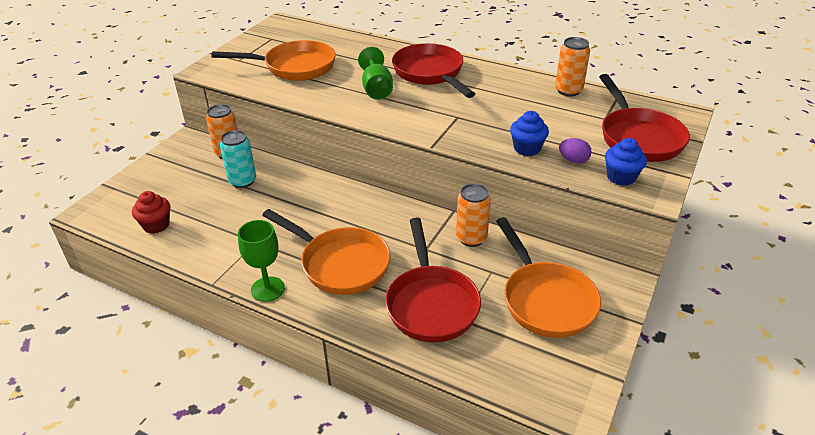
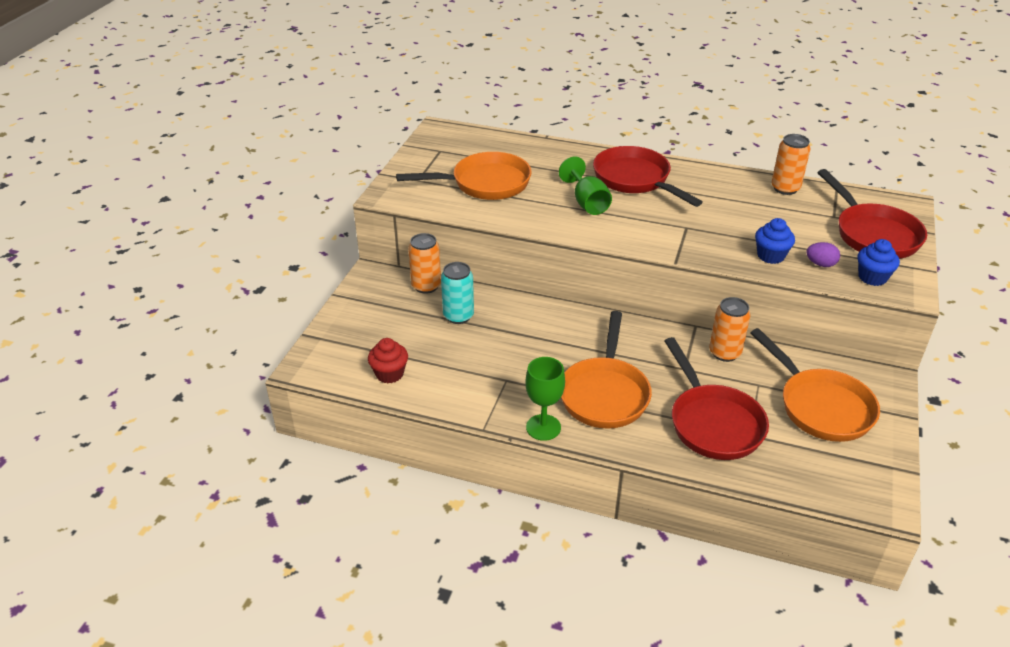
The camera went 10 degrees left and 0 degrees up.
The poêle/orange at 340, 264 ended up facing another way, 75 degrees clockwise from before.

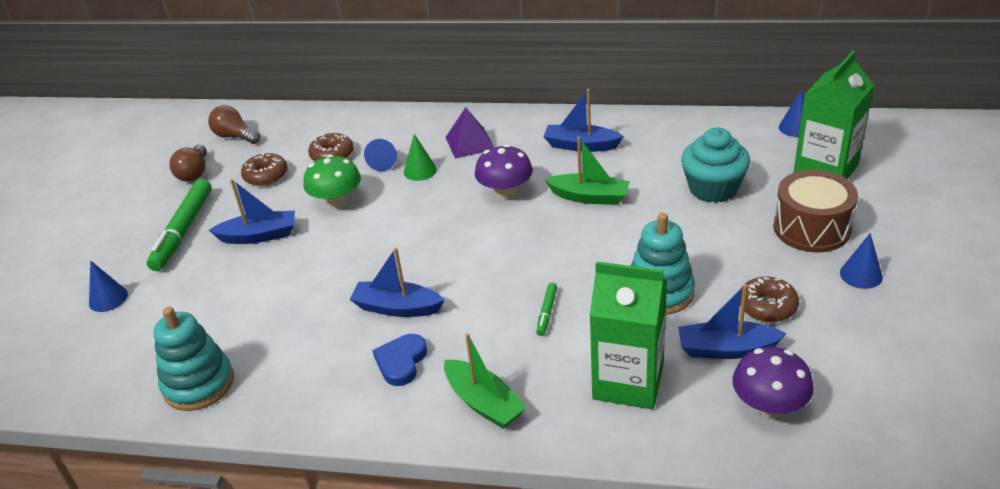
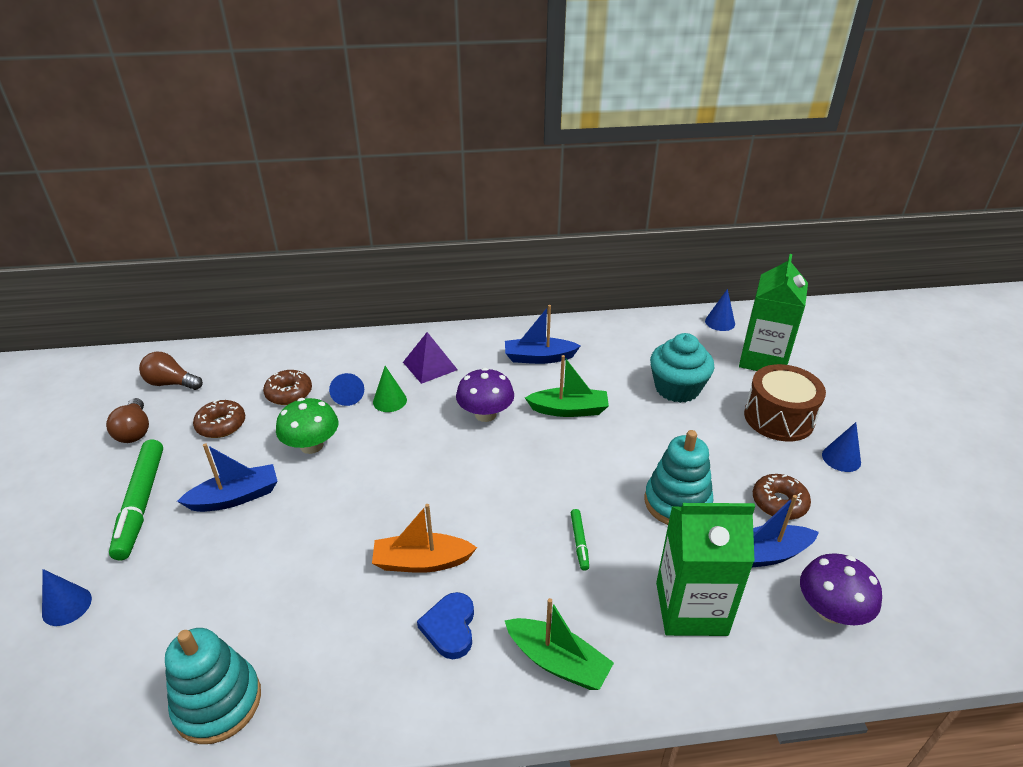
The camera went 20 degrees left and 0 degrees up.
What was the bateau/bleu at 397, 308 turned into the bateau/orange at 422, 562.

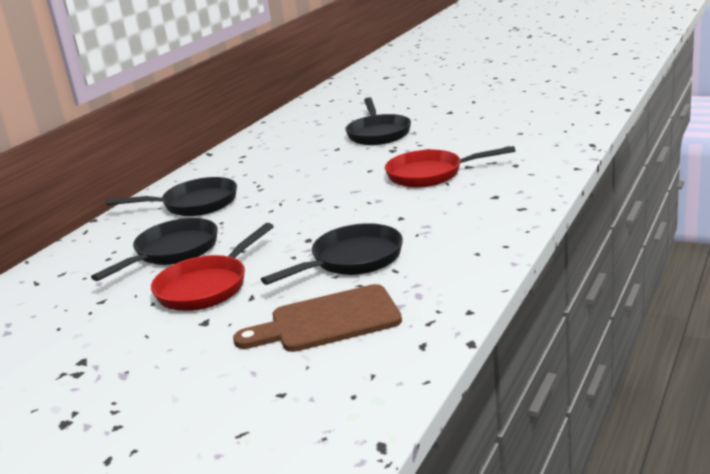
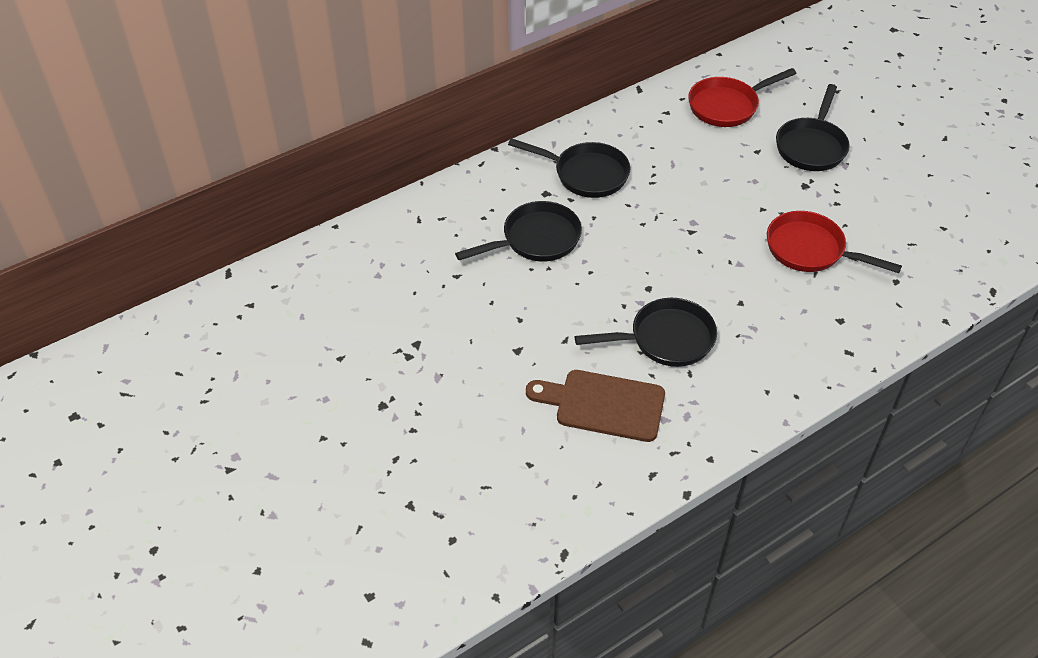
The camera went 25 degrees right and 25 degrees up.
The poêle/rouge ended up elsewhere, having gone from 207, 287 to 727, 106.

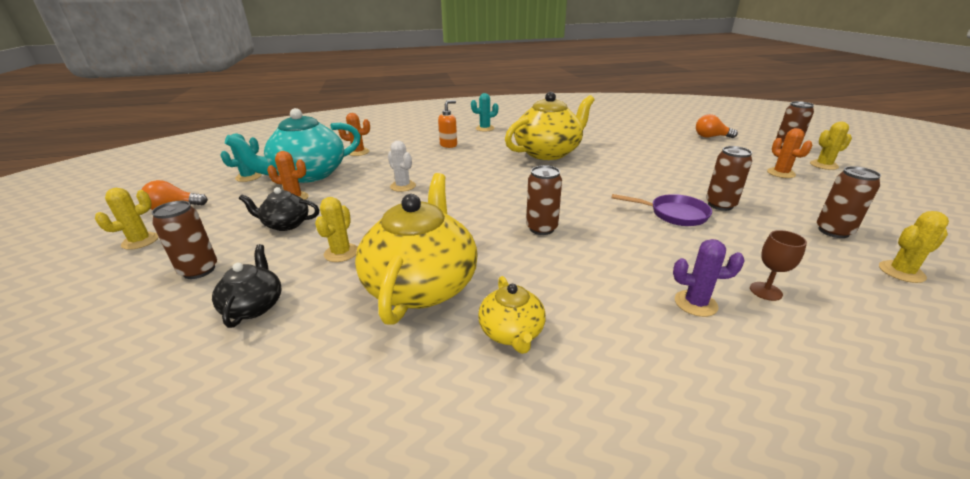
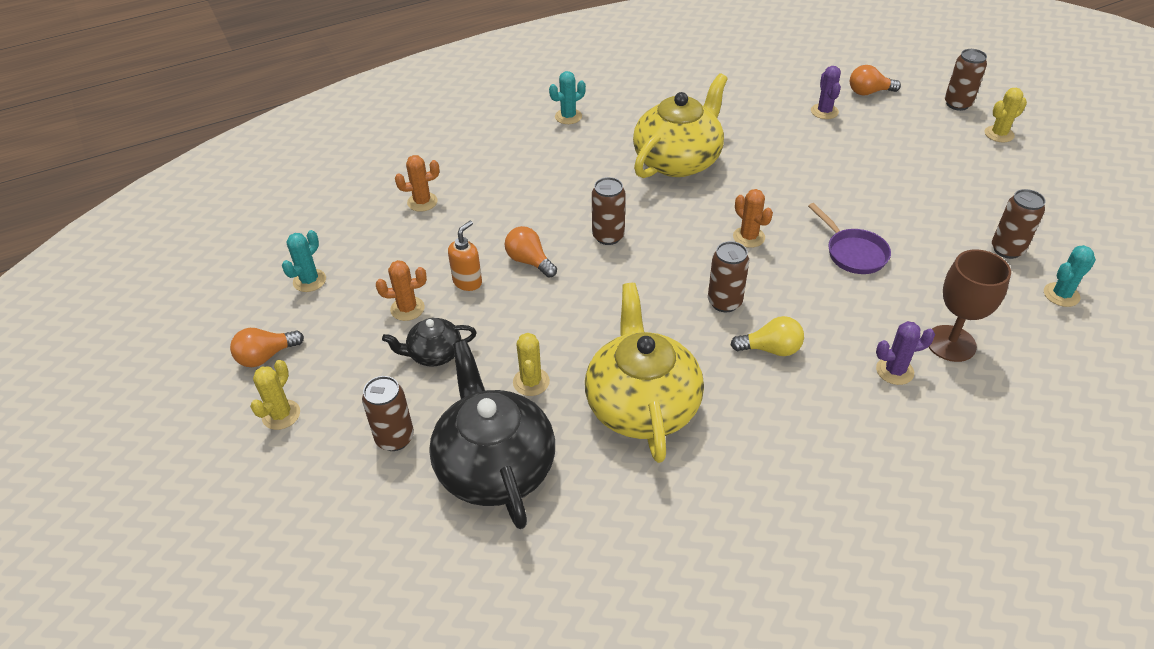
The camera went 15 degrees left and 15 degrees up.
The size of the théière/noir at 254, 306 changed by a factor of 2.00.
The distributeur de savon/orange ended up elsewhere, having gone from 448, 145 to 468, 282.
Where the cactus/blanc stood at 403, 186, the ampoule/orange came to stand at 529, 261.
The canette/marron ended up elsewhere, having gone from 720, 205 to 608, 236.
The second view gained the ampoule/jaune at 771, 349.
The cactus/orange ended up elsewhere, having gone from 781, 173 to 748, 237.
The poêle/violet at 673, 214 ended up facing another way, 60 degrees clockwise from before.
The second view gained the cactus/violet at 824, 111.
The size of the verre à pied/marron at 765, 291 changed by a factor of 1.81.
What was the cactus/jaune at 901, 272 turned into the cactus/turquoise at 1061, 295.
The second view lost the théière/turquoise at 308, 174.
The second view lost the théière/jaune at 511, 332.

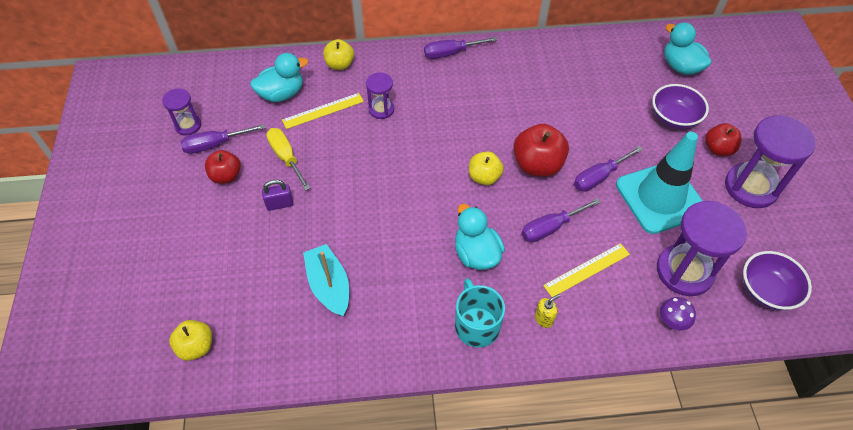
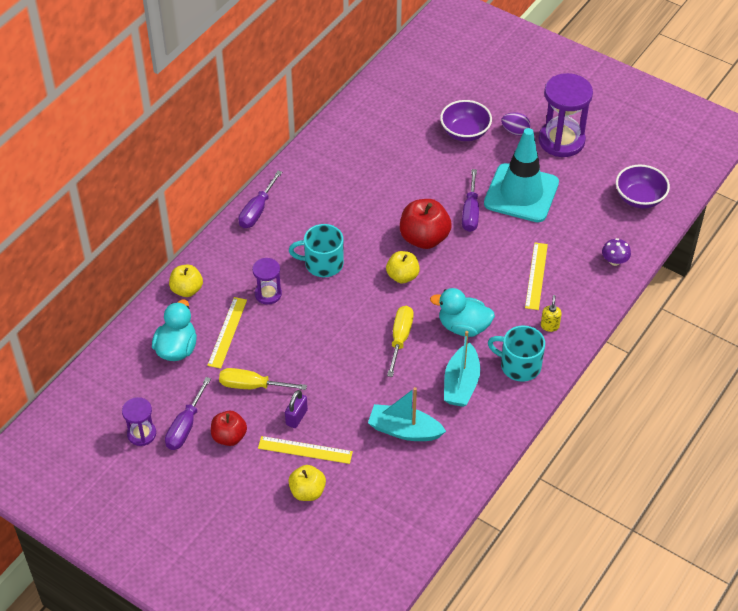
The camera went 50 degrees left and 5 degrees down.
The second view gained the règle/jaune at 305, 450.
The pomme/jaune ended up elsewhere, having gone from 196, 346 to 307, 491.
The second view gained the tasse/turquoise at 322, 263.
The second view gained the tournevis/jaune at 400, 339.
The second view gained the bateau/turquoise at 461, 383.
Where the pomme/rouge stood at 718, 149, the œuf/violet came to stand at 515, 131.
The second view lost the tournevis/violet at 551, 227.
The second view lost the sablier/violet at 684, 271.
The second view lost the canard/turquoise at 680, 66.

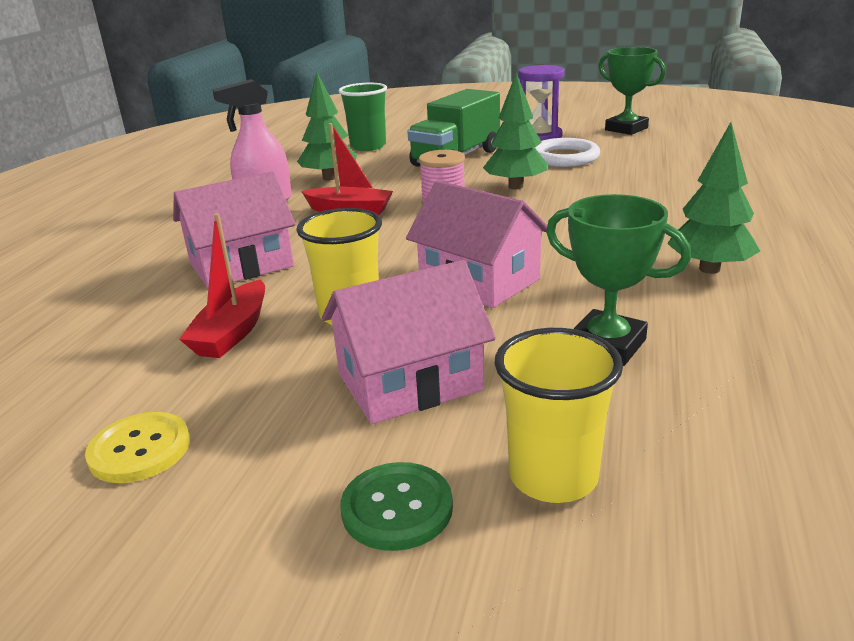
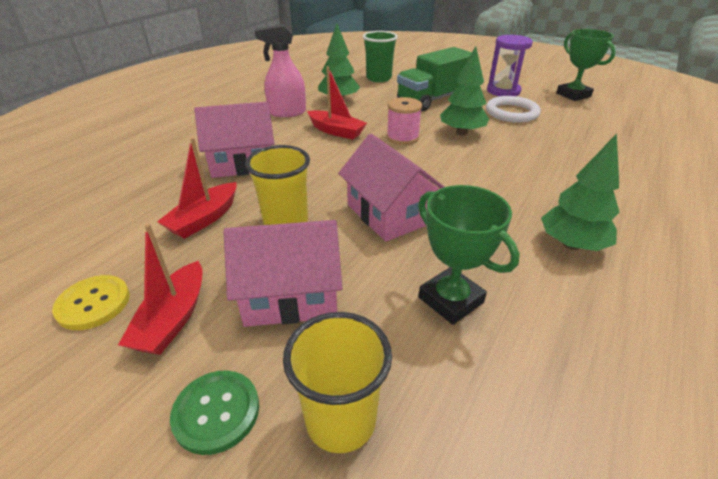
The camera went 15 degrees right and 10 degrees up.
The second view gained the bateau/rouge at 173, 319.

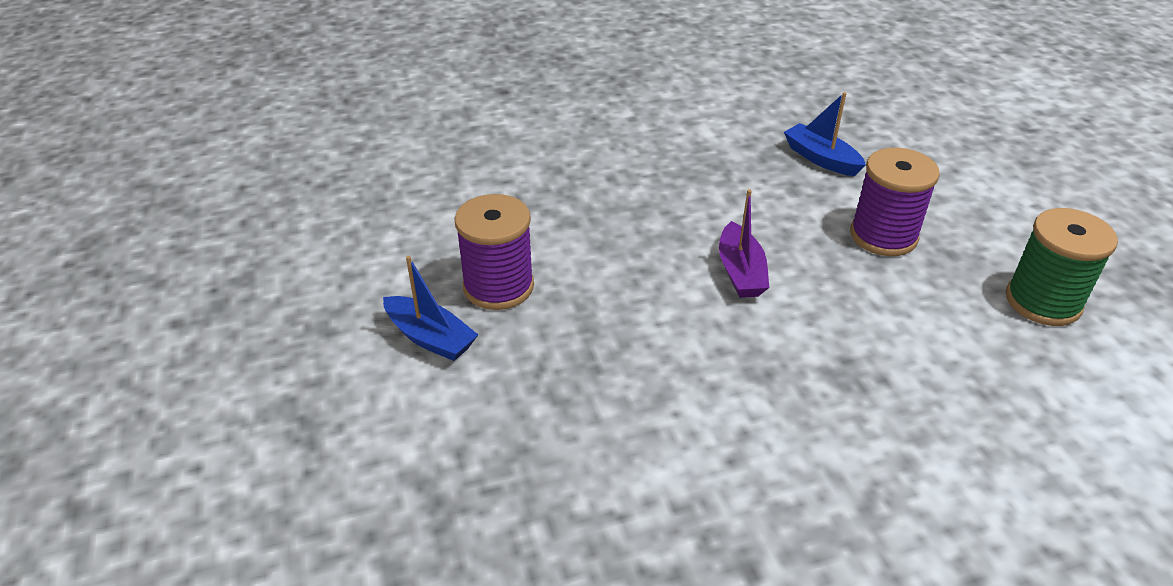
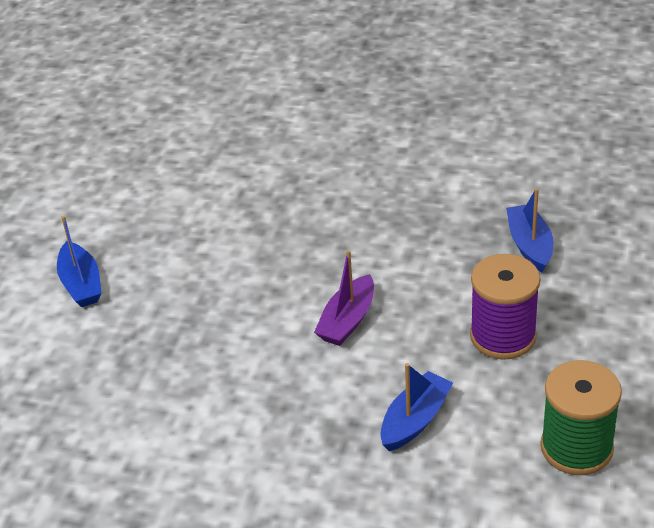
The camera went 35 degrees right and 0 degrees up.
The second view gained the bateau/bleu at 415, 420.
The second view lost the bobine/violet at 498, 286.

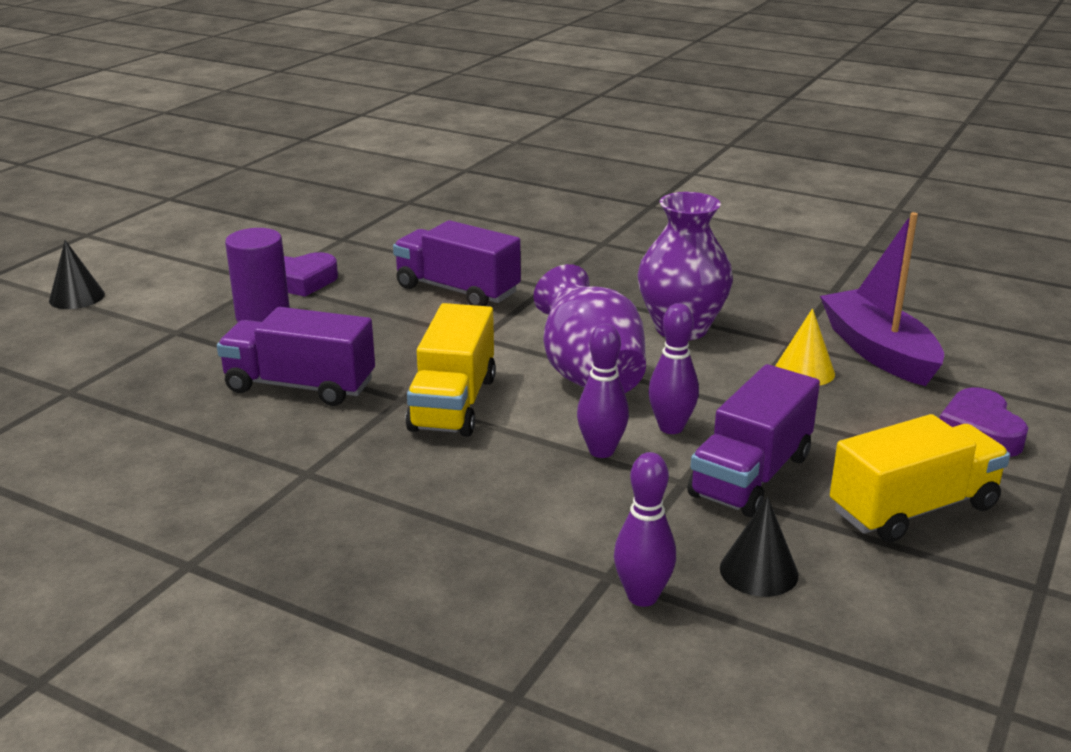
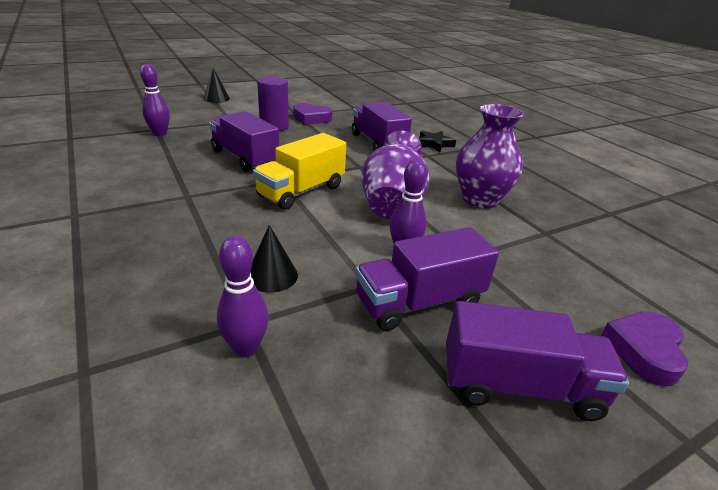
The camera went 30 degrees right and 5 degrees up.
The quille/violet ended up elsewhere, having gone from 601, 451 to 160, 134.
The cône/noir ended up elsewhere, having gone from 758, 571 to 272, 275.
The second view gained the étoile/noir at 434, 144.
What was the camion/jaune at 913, 509 turned into the camion/violet at 519, 386.
The second view lost the cône/jaune at 804, 371.
The second view lost the bateau/violet at 878, 351.

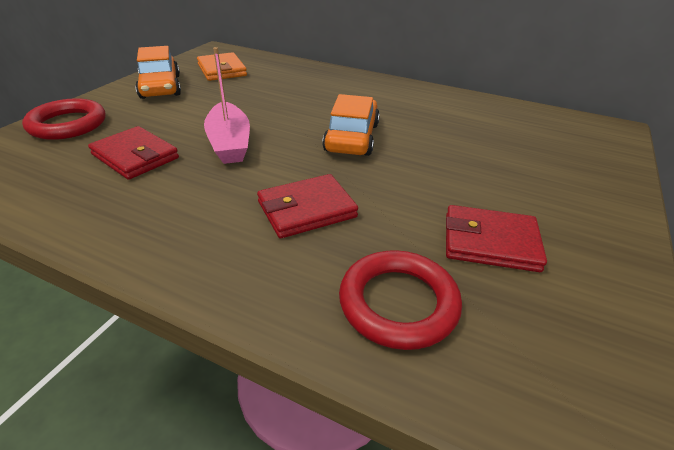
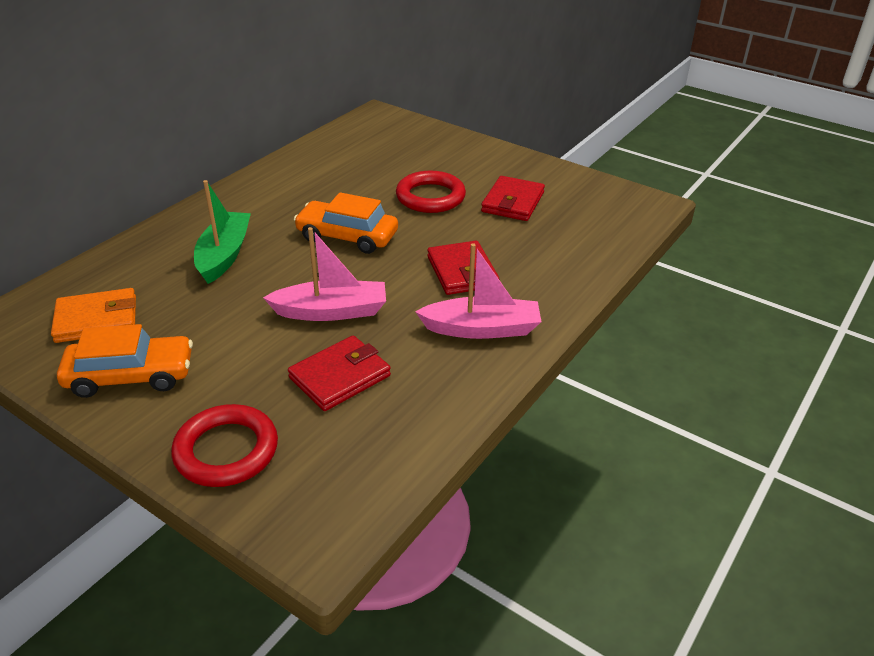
The camera went 80 degrees left and 0 degrees up.
The second view gained the bateau/vert at 224, 255.
The anneau/rouge ended up elsewhere, having gone from 398, 303 to 430, 197.
The second view gained the bateau/rose at 482, 329.

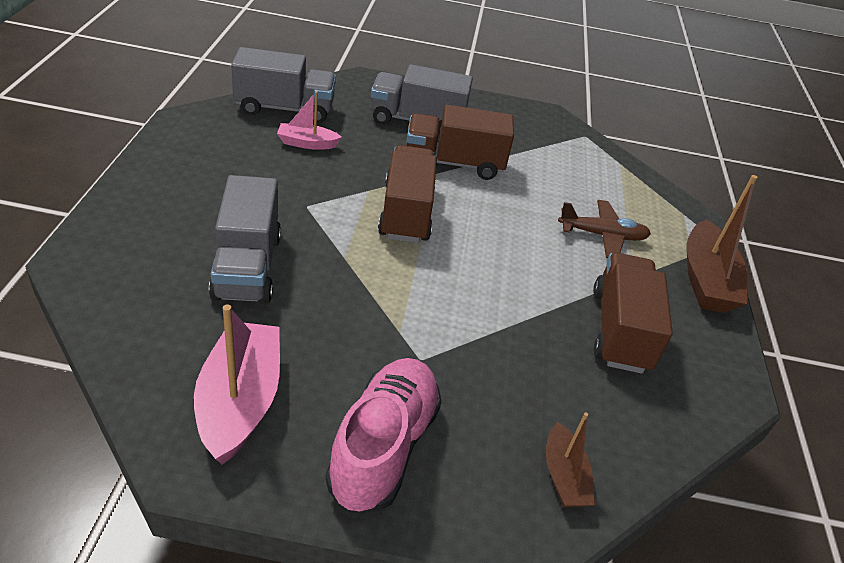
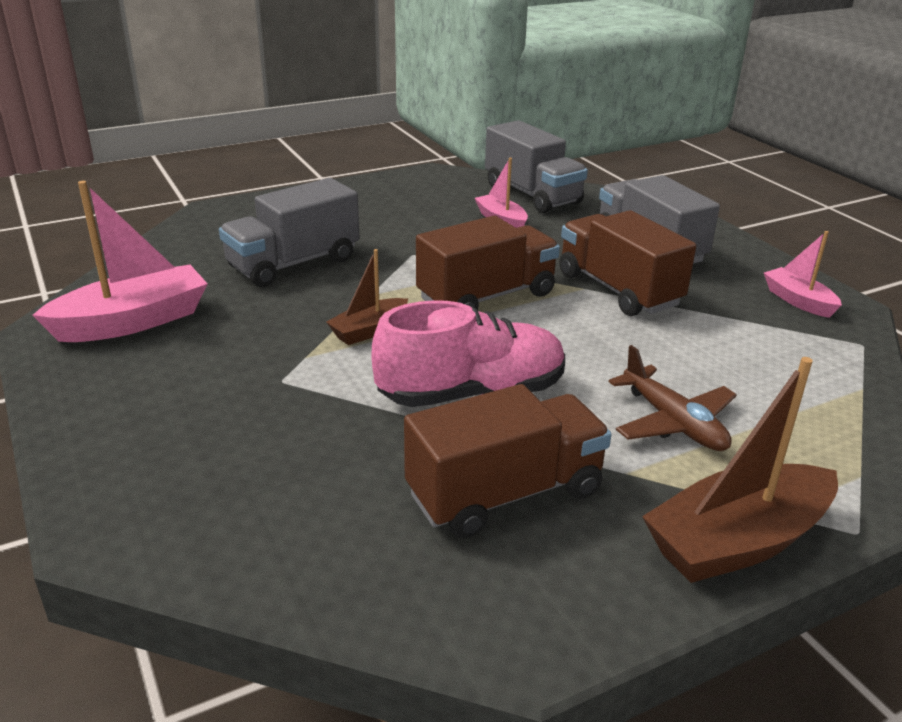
The camera went 60 degrees right and 10 degrees down.
The bateau/marron ended up elsewhere, having gone from 563, 476 to 369, 330.
The chaussure/rose ended up elsewhere, having gone from 383, 446 to 472, 393.
The second view gained the bateau/rose at 798, 301.

